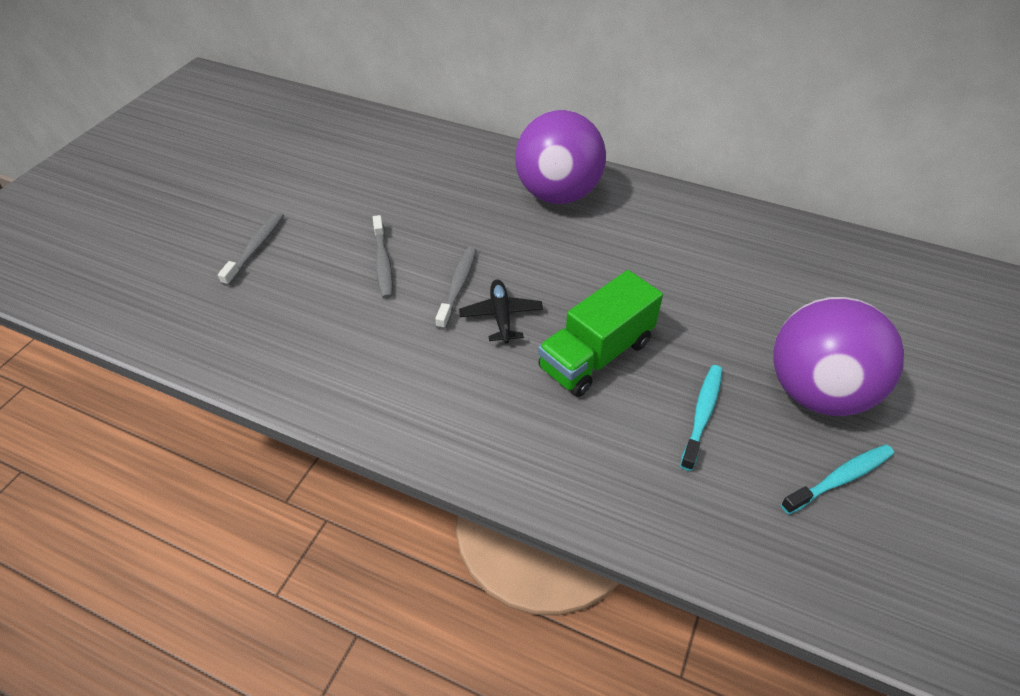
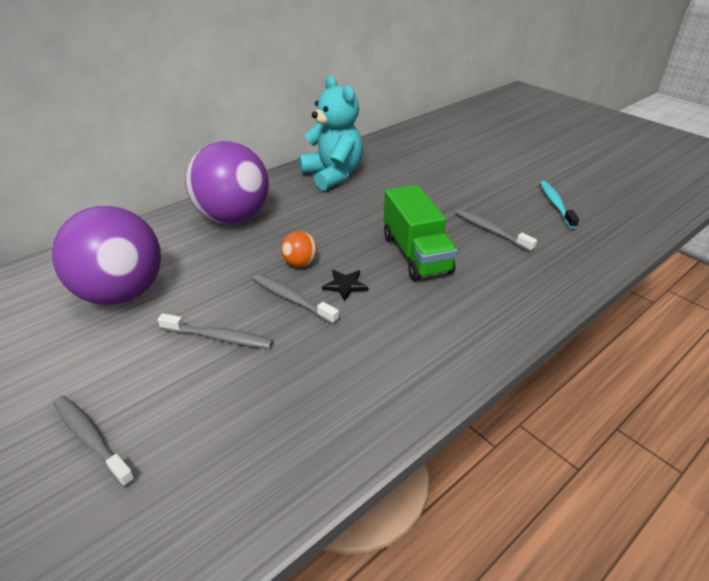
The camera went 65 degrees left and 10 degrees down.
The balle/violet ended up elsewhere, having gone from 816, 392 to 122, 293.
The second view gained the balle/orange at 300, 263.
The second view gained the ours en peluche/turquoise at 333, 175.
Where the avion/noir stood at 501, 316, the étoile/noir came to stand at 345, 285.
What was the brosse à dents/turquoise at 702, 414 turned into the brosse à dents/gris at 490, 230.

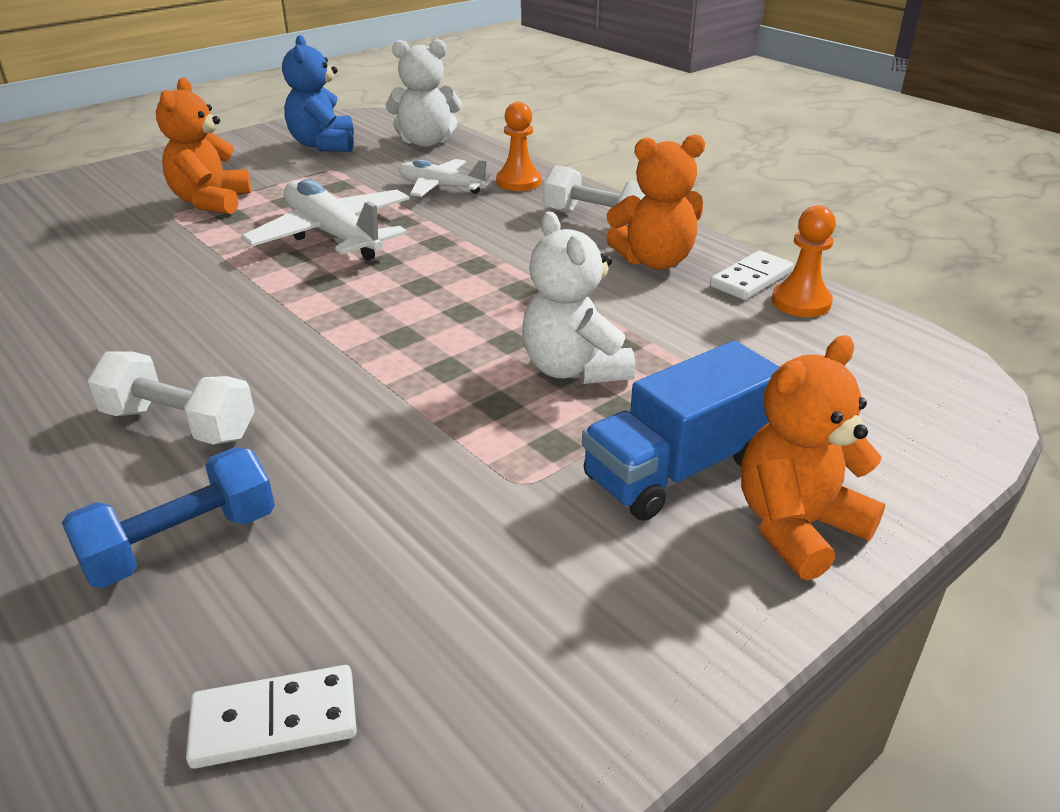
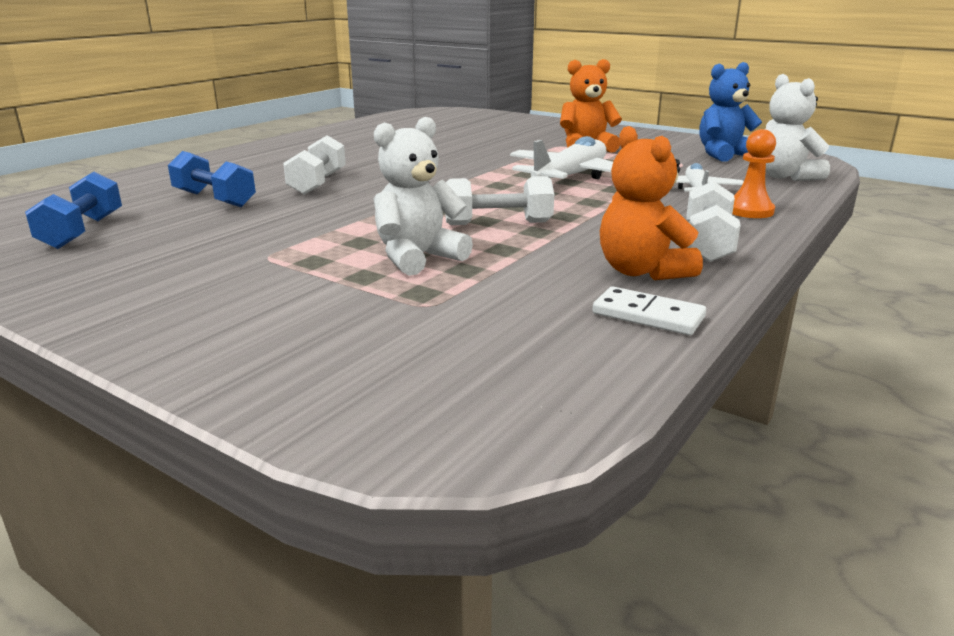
The camera went 75 degrees right and 10 degrees down.
Where the domino/blanc stood at 274, 720, the haltère/bleu came to stand at 82, 232.
The second view gained the haltère/blanc at 498, 223.
The second view lost the camion/bleu at 678, 469.
The second view lost the ours en peluche/orange at 797, 527.
The second view lost the pion/orange at 801, 302.

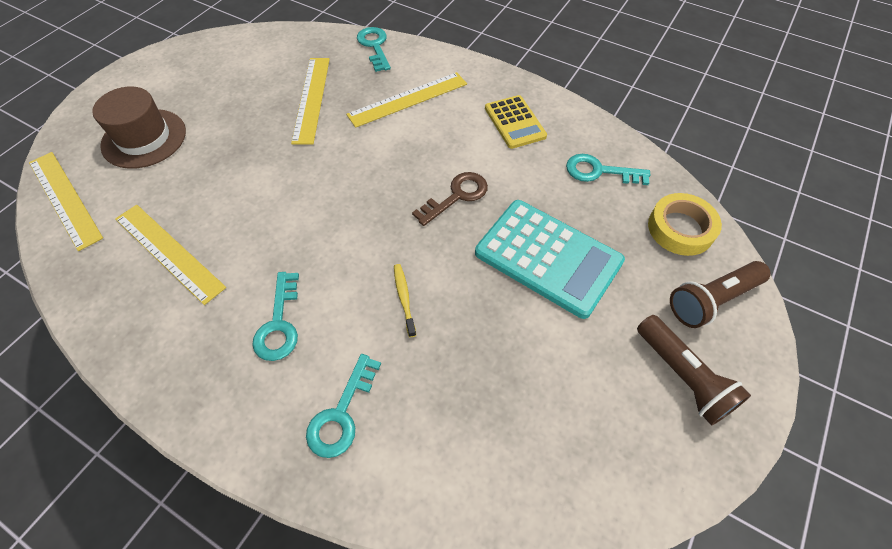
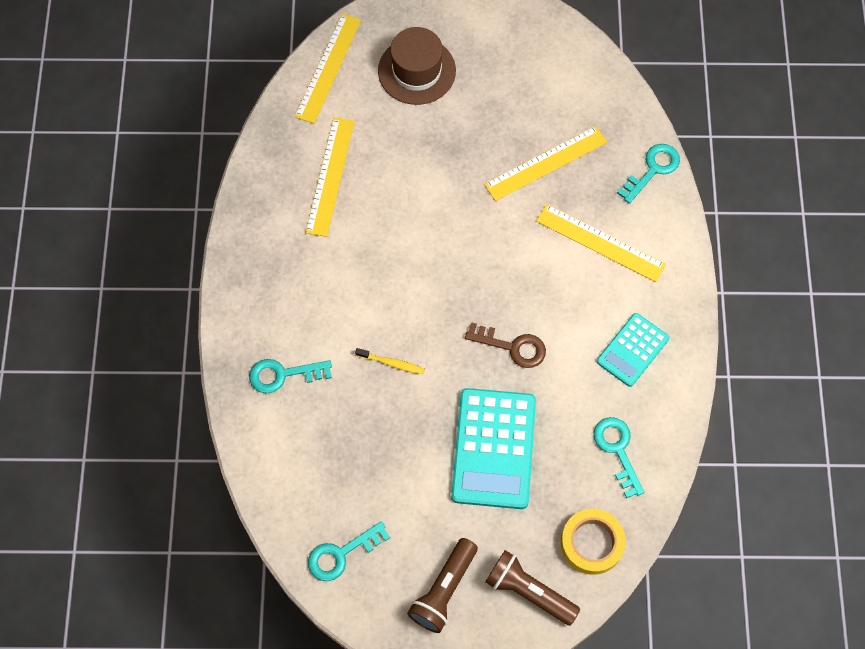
The camera went 60 degrees right and 10 degrees up.
The clé/turquoise ended up elsewhere, having gone from 279, 324 to 341, 554.
The brosse à dents/jaune at 404, 299 ended up facing another way, 60 degrees clockwise from before.
What was the calculatrice/jaune at 515, 122 turned into the calculatrice/turquoise at 632, 350.

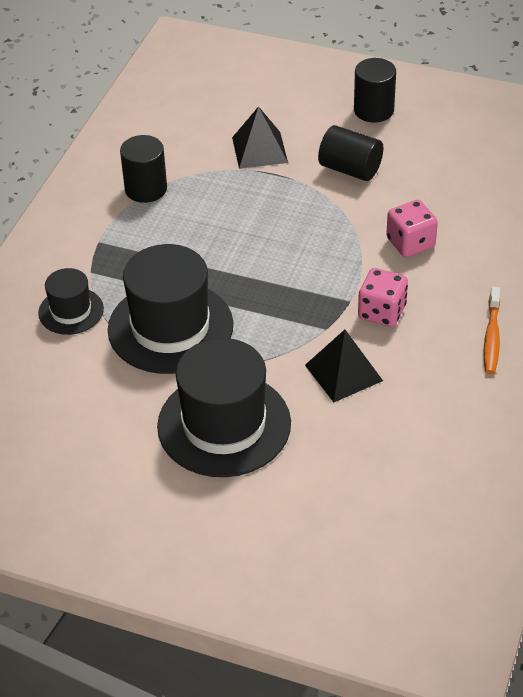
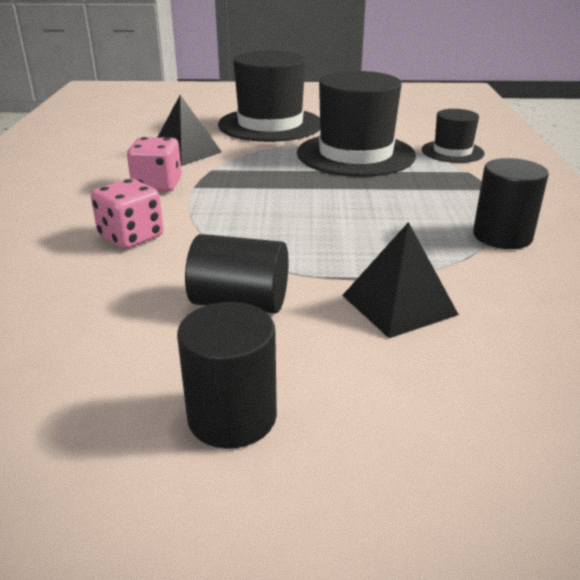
The camera went 160 degrees right and 15 degrees down.
The second view lost the brosse à dents/orange at 491, 337.

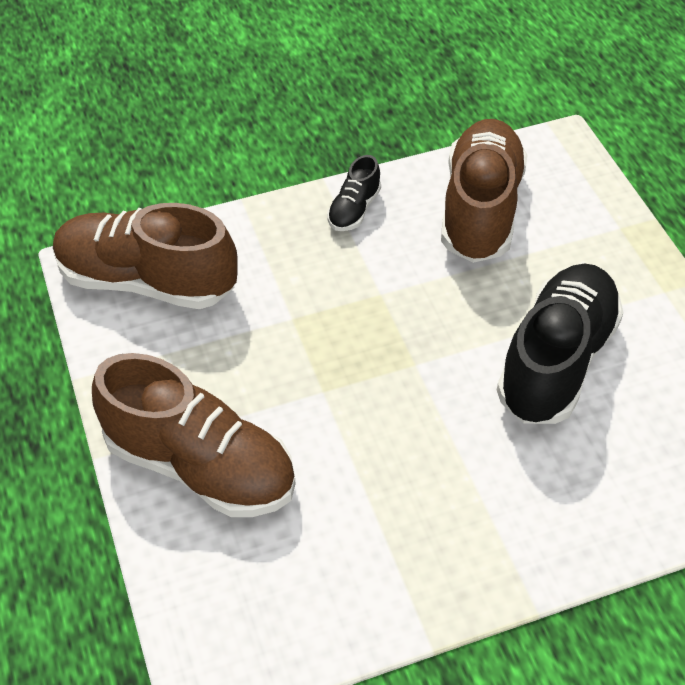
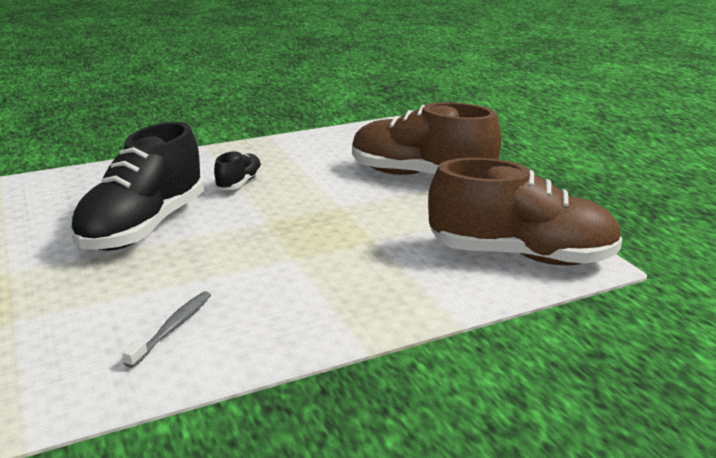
The camera went 175 degrees right and 25 degrees down.
Where the chaussure/marron stood at 480, 209, the brosse à dents/gris came to stand at 172, 328.
The chaussure/noir ended up elsewhere, having gone from 354, 210 to 239, 183.

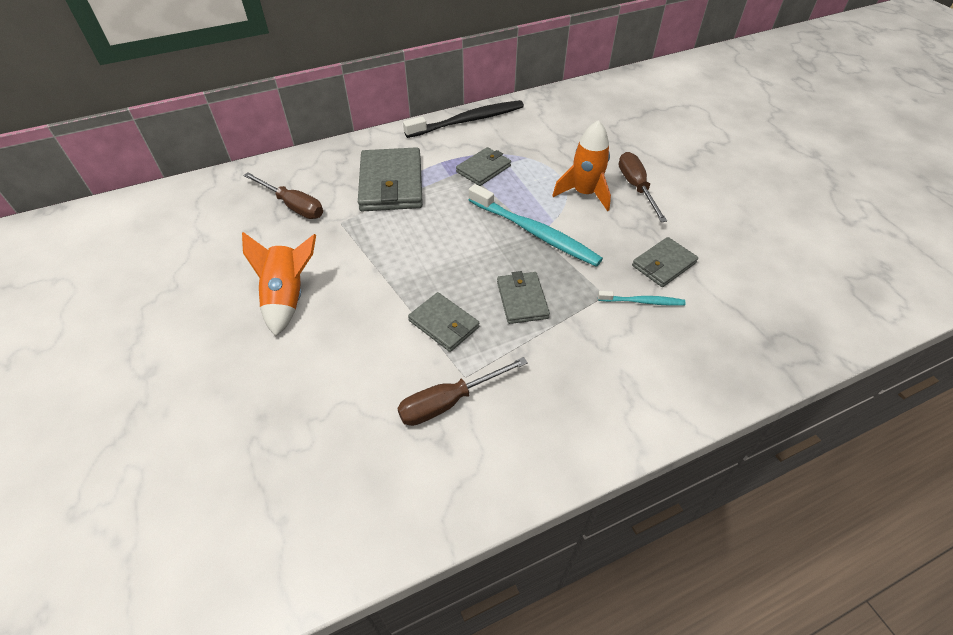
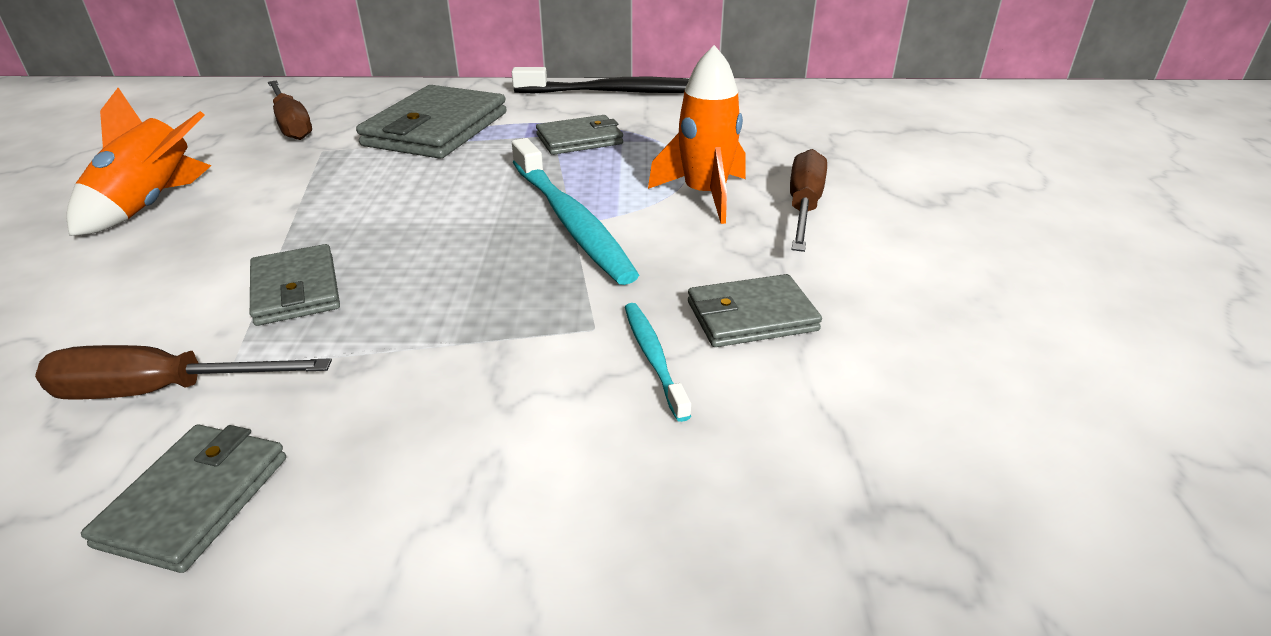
The camera went 25 degrees right and 15 degrees down.
The portefeuille/gris ended up elsewhere, having gone from 522, 300 to 195, 500.
The brosse à dents/turquoise at 642, 302 ended up facing another way, 135 degrees counterclockwise from before.

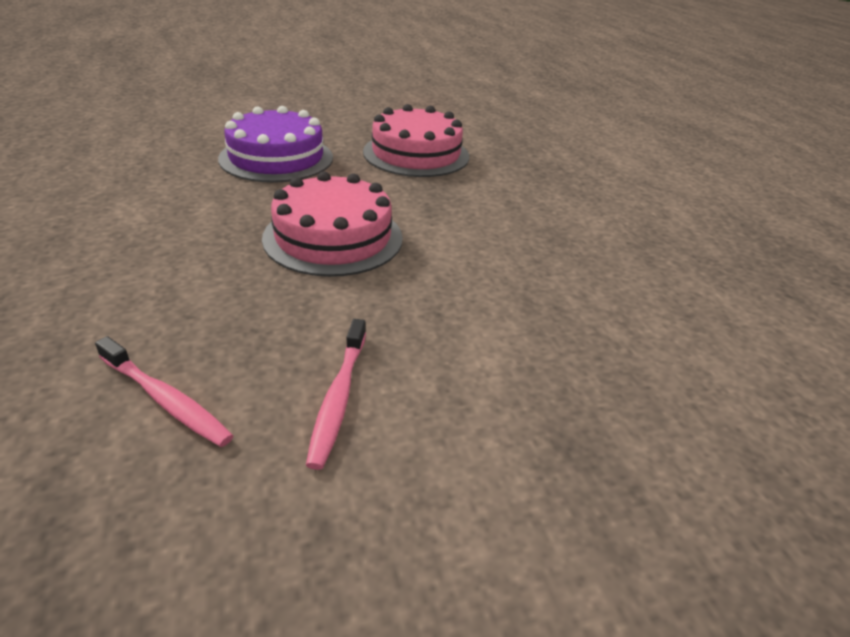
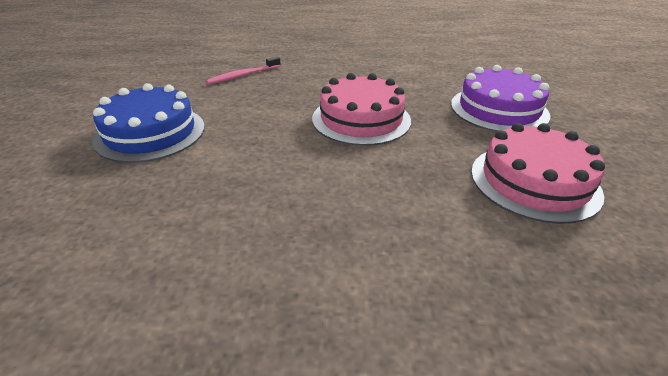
The camera went 110 degrees right and 0 degrees up.
The second view gained the gâteau/bleu at 150, 133.
The second view lost the brosse à dents/rose at 338, 398.

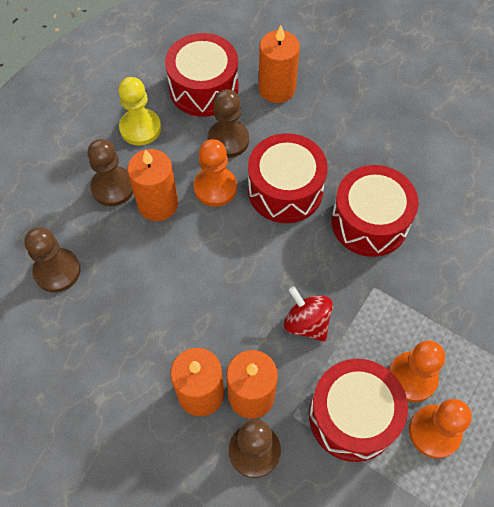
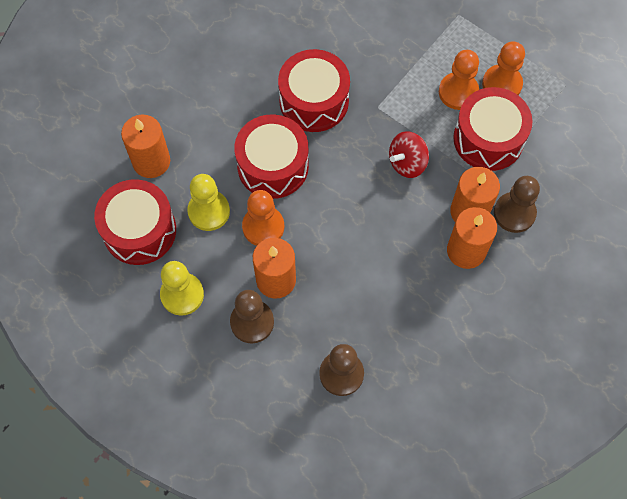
The camera went 85 degrees left and 5 degrees up.
What was the pion/marron at 228, 140 turned into the pion/jaune at 209, 211.

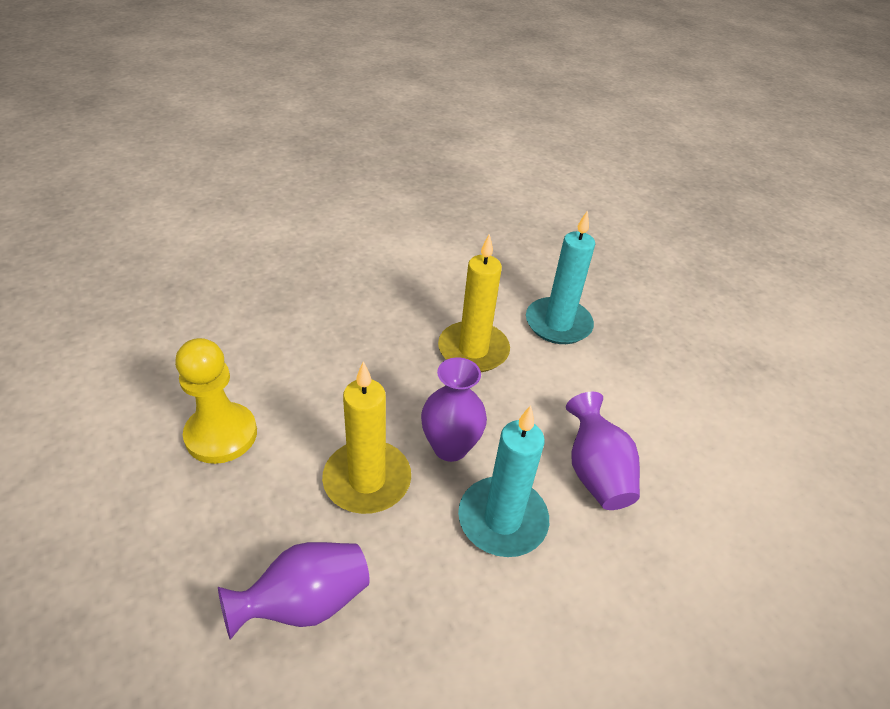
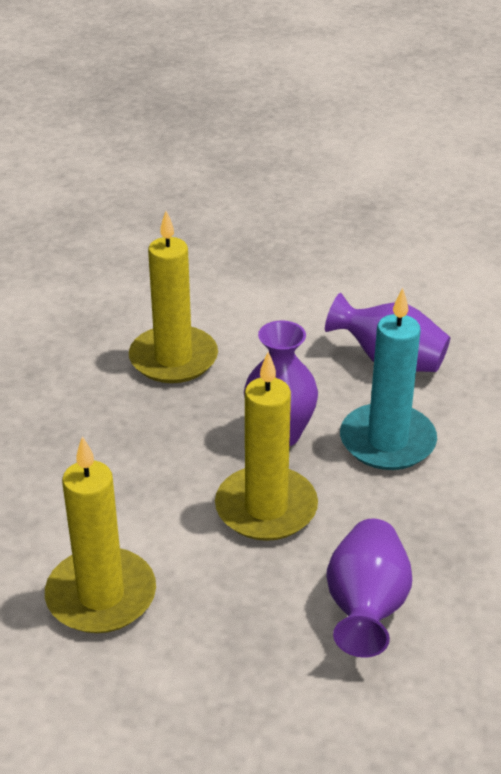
The camera went 50 degrees left and 5 degrees down.
Where the pion/jaune stood at 221, 435, the bougie/jaune came to stand at 101, 595.
The second view lost the bougie/turquoise at 558, 324.

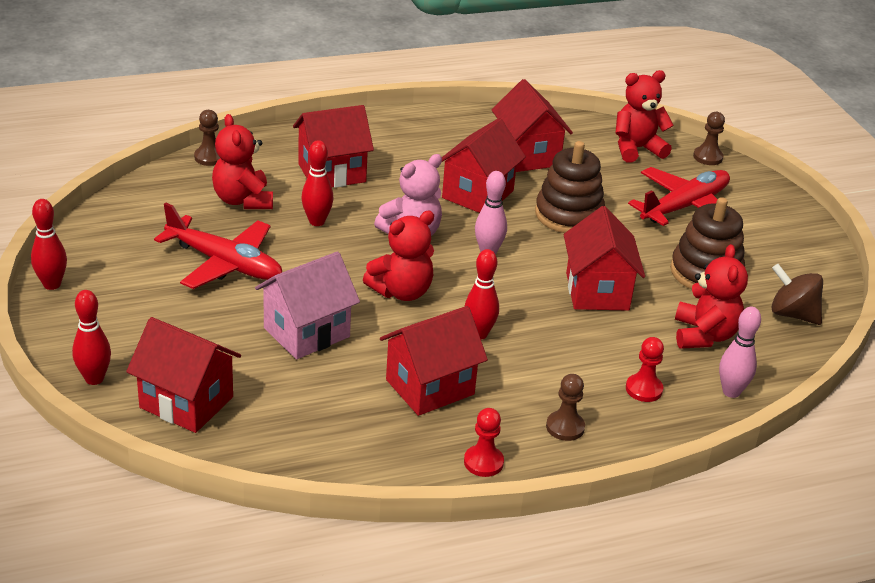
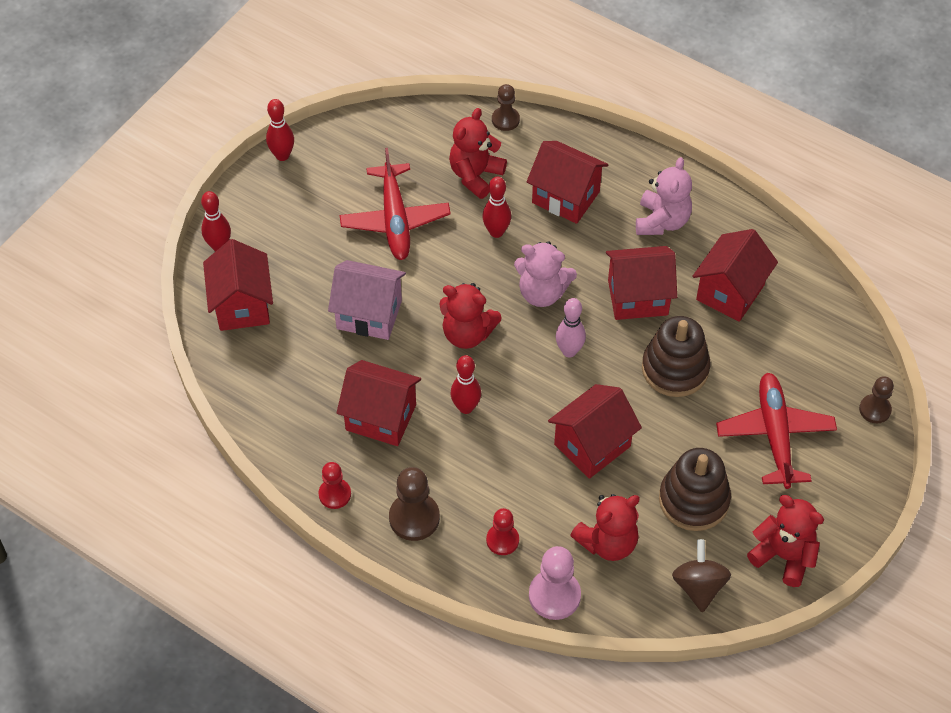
The camera went 55 degrees right and 20 degrees up.
The size of the pion/marron at 565, 427 changed by a factor of 1.55.
Where the quille/rose stood at 731, 392, the pion/rose came to stand at 554, 595.
The second view gained the ours en peluche/rose at 662, 221.
The avion/rouge at 684, 207 ended up facing another way, 105 degrees counterclockwise from before.
The ours en peluche/rouge ended up elsewhere, having gone from 636, 149 to 783, 556.

